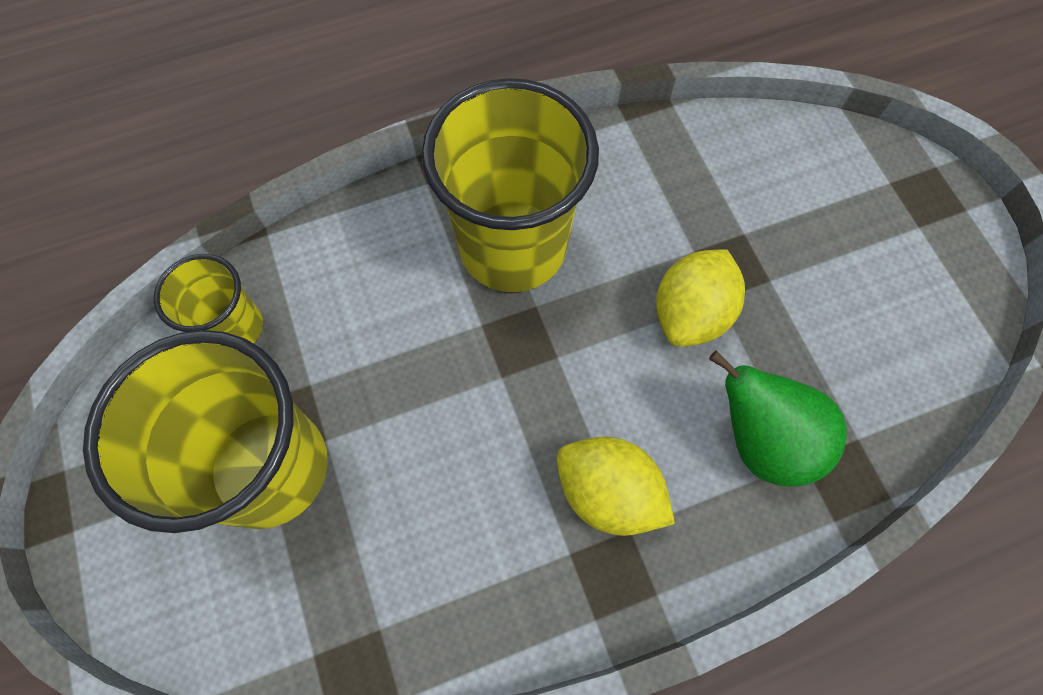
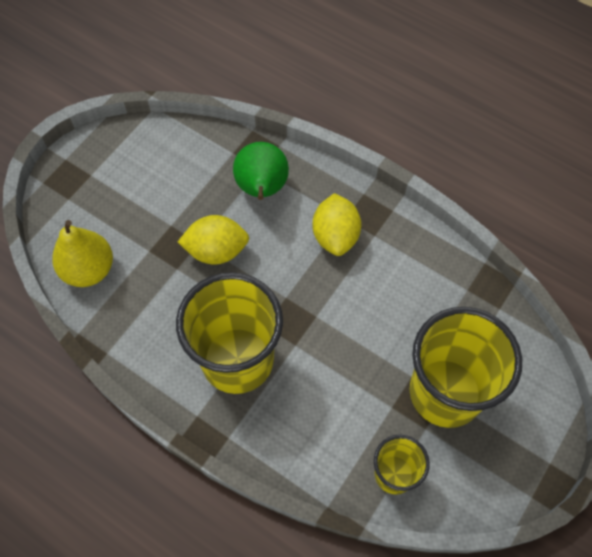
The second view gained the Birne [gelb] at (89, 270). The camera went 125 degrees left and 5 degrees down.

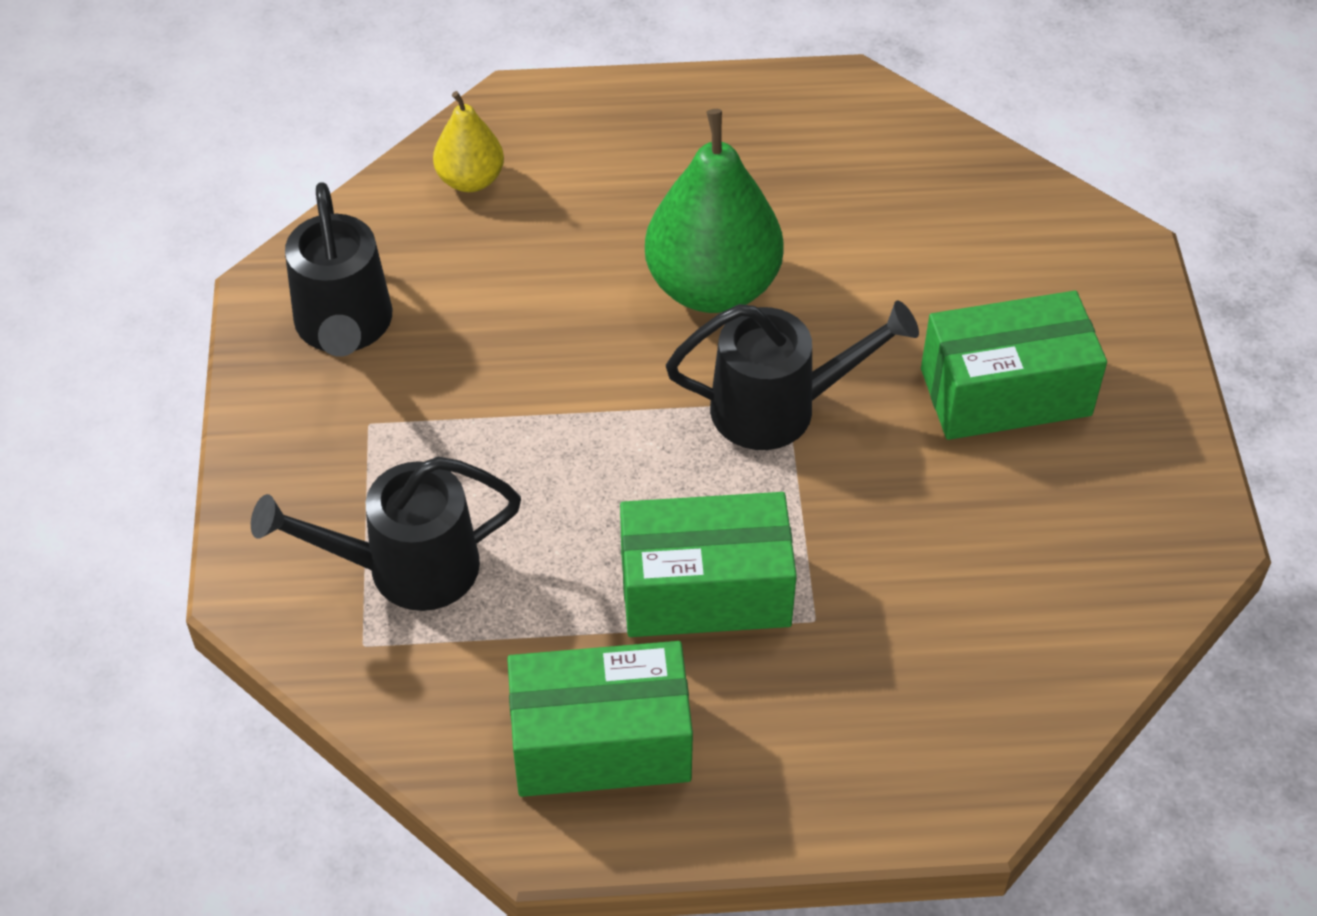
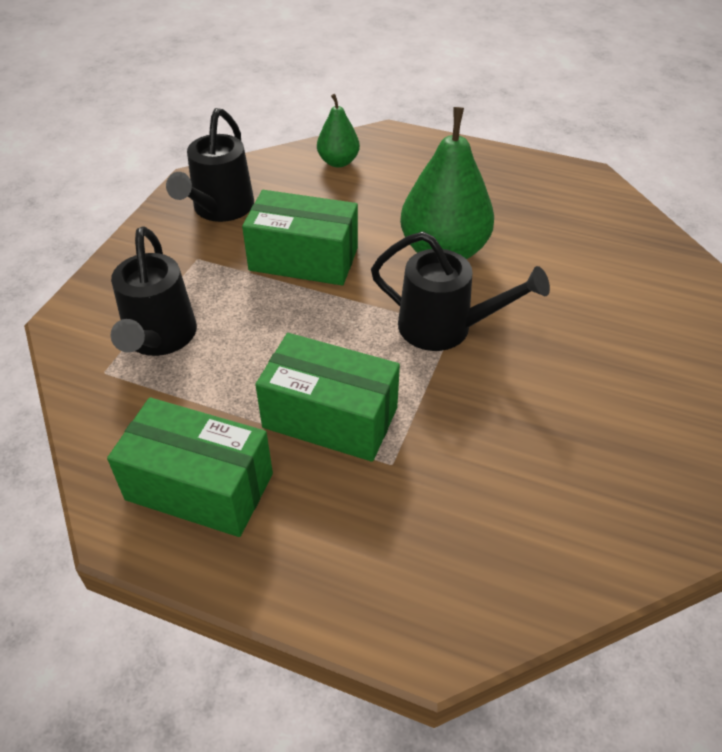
The Gießkanne [schwarz] at (405, 568) ended up facing another way, 105 degrees counterclockwise from before. The Schachtel [grün] ended up elsewhere, having gone from (1005, 392) to (304, 259). What was the Birne [gelb] at (470, 180) turned into the Birne [grün] at (338, 162). The camera went 25 degrees right and 5 degrees down.

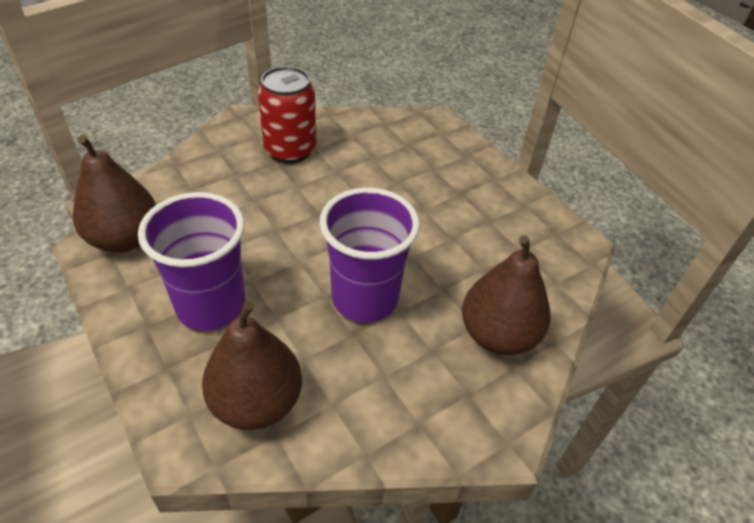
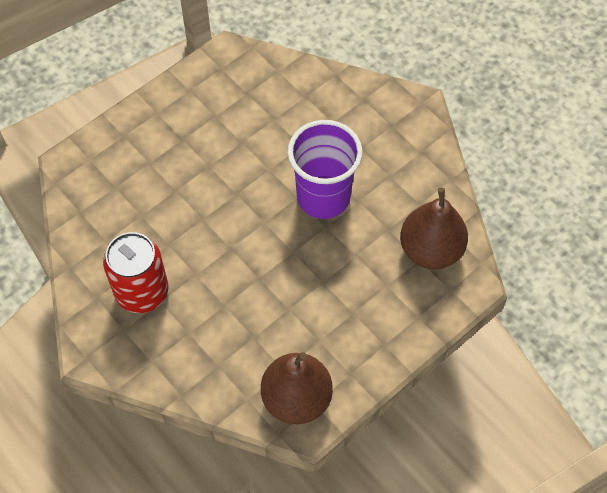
The second view lost the Becher [lila] at (211, 306). The second view lost the Birne [braun] at (498, 335). The camera went 95 degrees left and 15 degrees up.

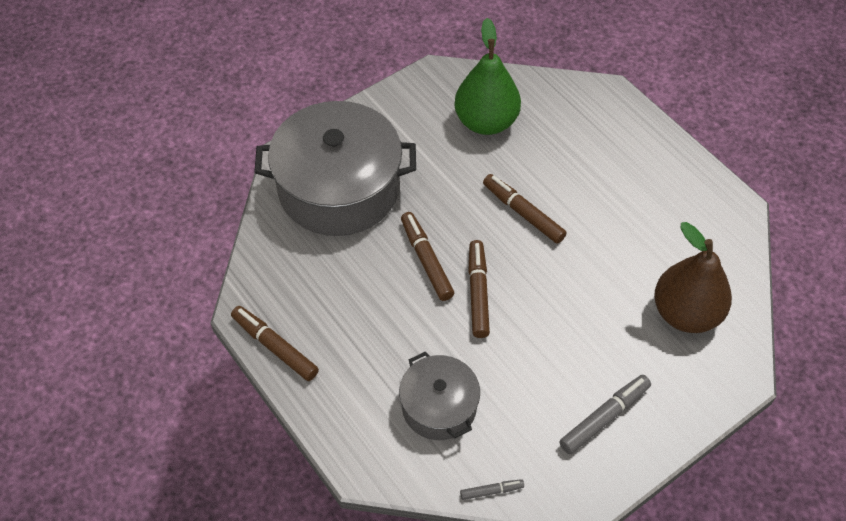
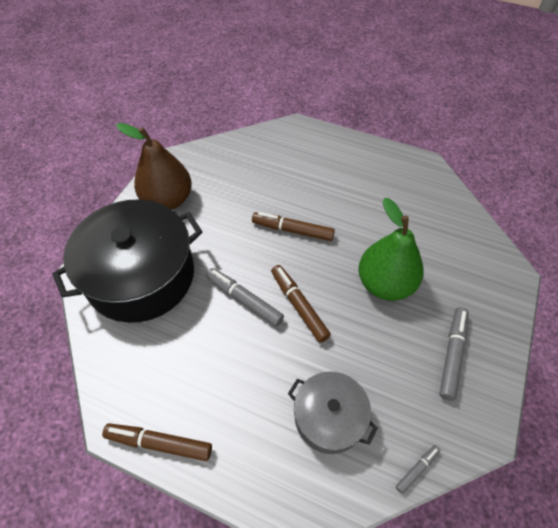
What was the Kochtopf [grau] at (339, 188) turned into the Kochtopf [schwarz] at (141, 276). The Birne [braun] ended up elsewhere, having gone from (685, 313) to (168, 200). What was the Filzstift [braun] at (426, 260) turned into the Filzstift [grau] at (244, 300). The Birne [grün] ended up elsewhere, having gone from (486, 122) to (385, 284). The camera went 30 degrees left and 0 degrees up.

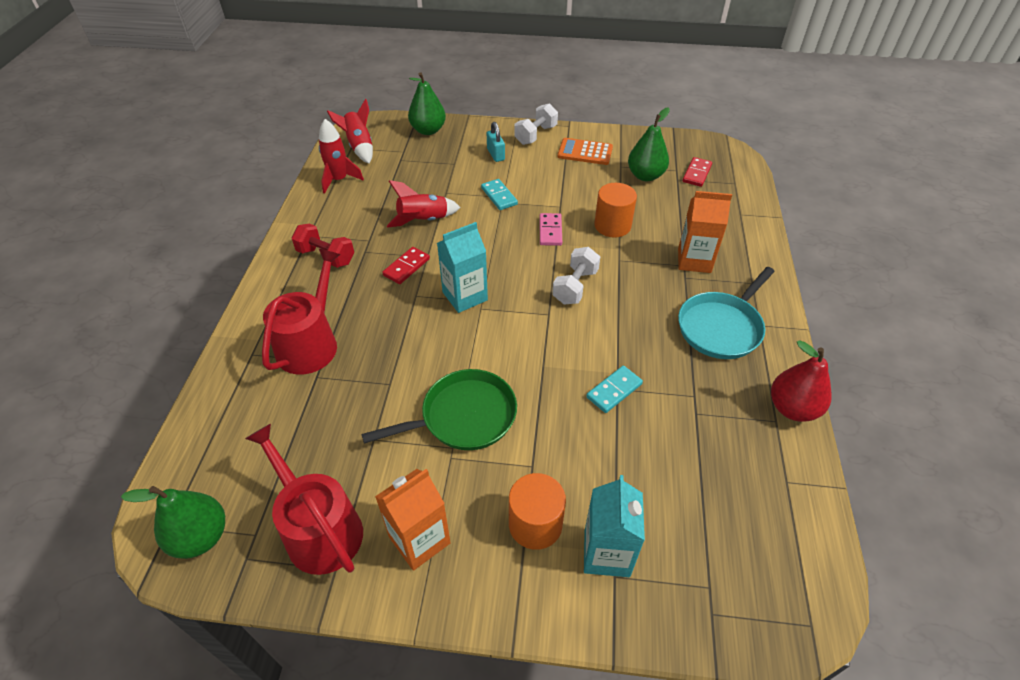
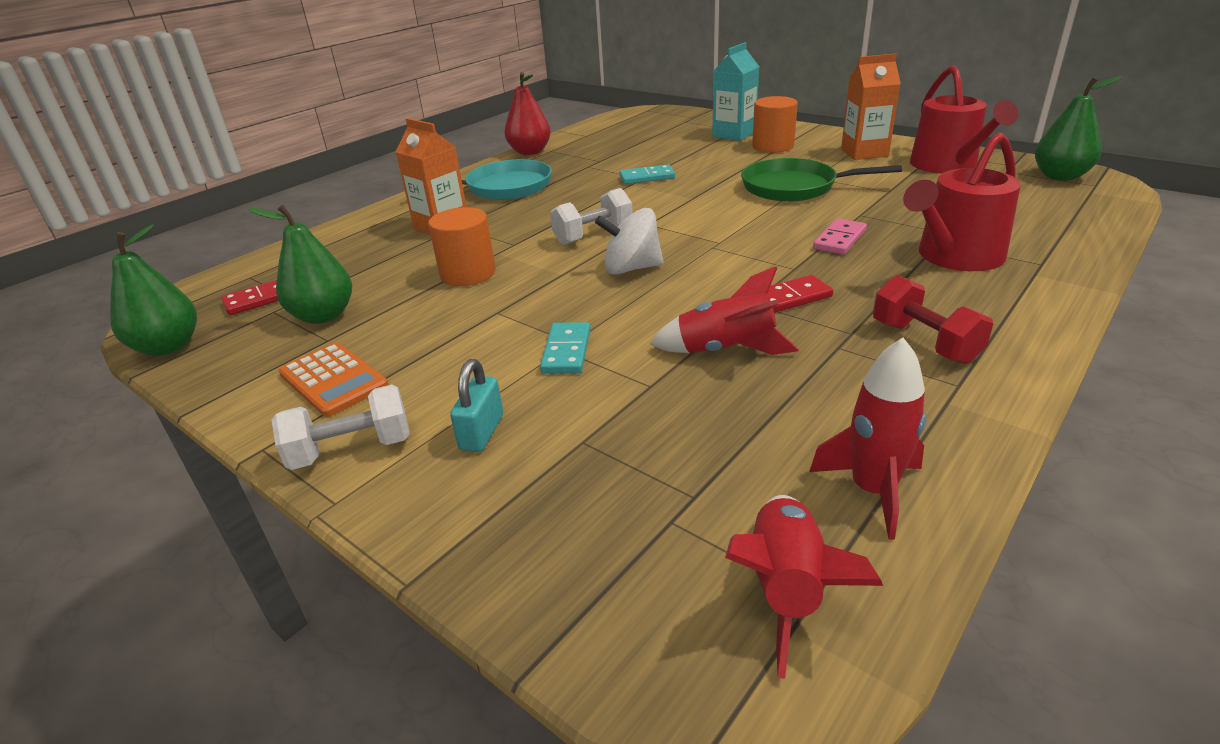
The Birne [grün] ended up elsewhere, having gone from (428, 130) to (168, 347). The second view gained the Kreisel [weiß] at (631, 268). The Dominostein [rosa] ended up elsewhere, having gone from (550, 231) to (839, 239). The second view lost the Getränkekarton [türkis] at (465, 296). The camera went 145 degrees left and 15 degrees down.

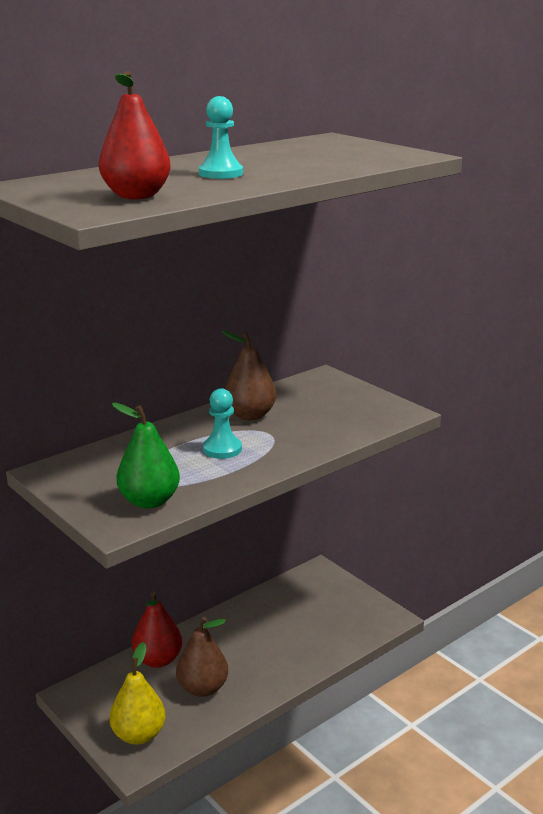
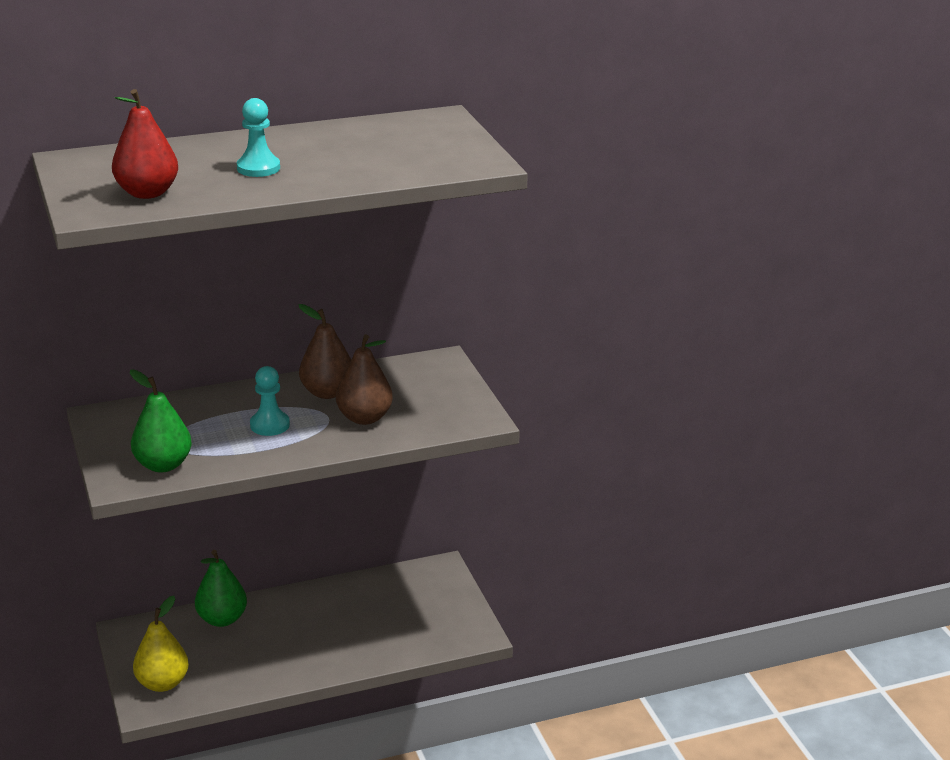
What was the Birne [rot] at (158, 660) turned into the Birne [grün] at (222, 619). The Birne [braun] ended up elsewhere, having gone from (202, 688) to (364, 418). The camera went 20 degrees right and 5 degrees up.

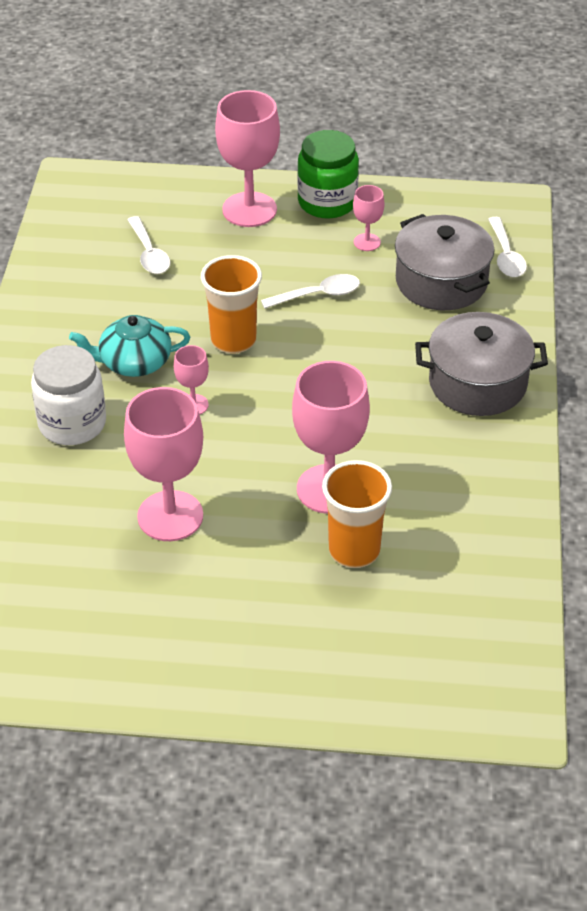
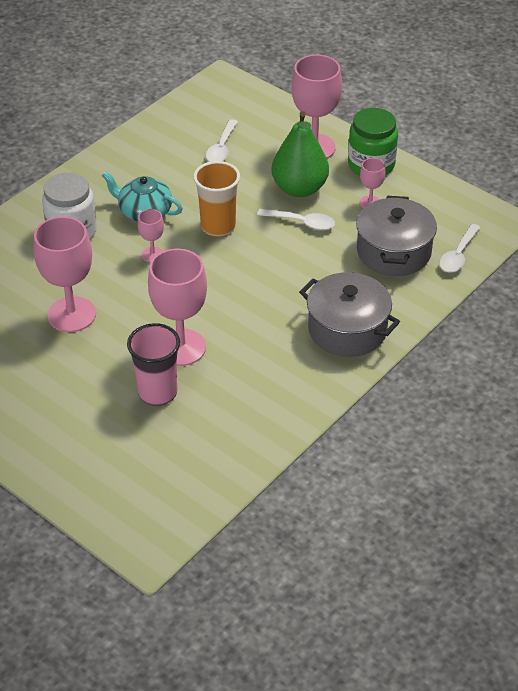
What was the Becher [orange] at (354, 550) turned into the Becher [rosa] at (157, 393). The second view gained the Birne [grün] at (299, 188). The camera went 35 degrees right and 0 degrees up.

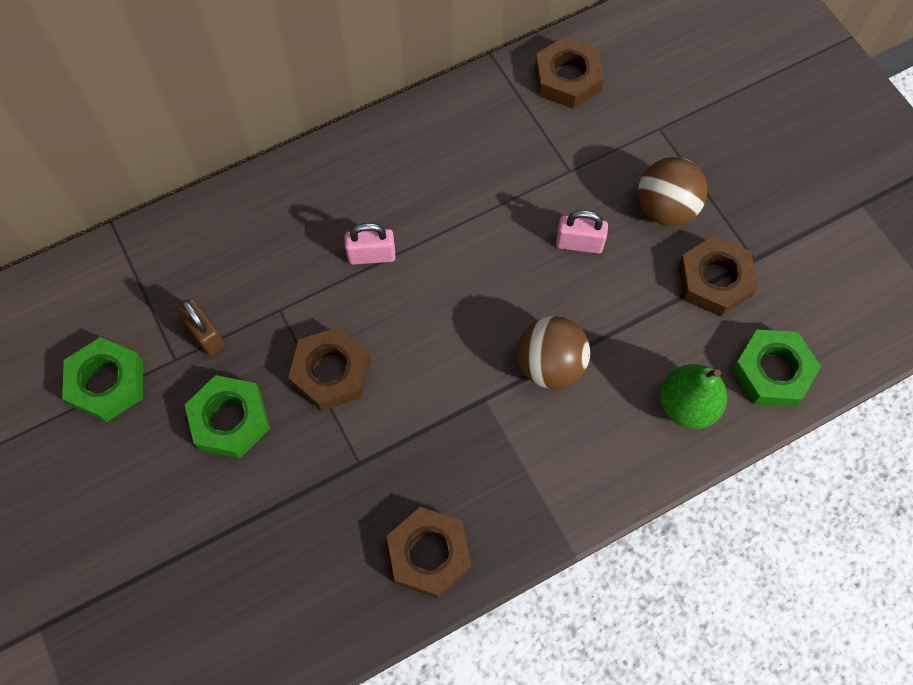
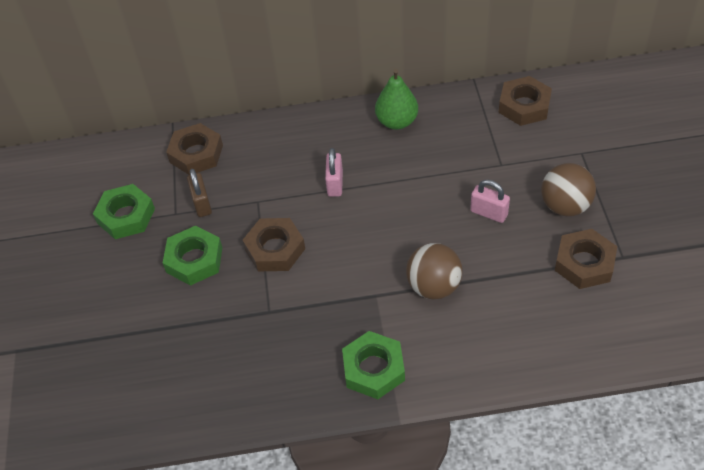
The Sechskantmutter [braun] ended up elsewhere, having gone from (429, 554) to (196, 154). The Vorhängeschloss [rosa] at (371, 255) ended up facing another way, 75 degrees clockwise from before. The Sechskantmutter [grün] ended up elsewhere, having gone from (772, 372) to (373, 369). The Birne [grün] ended up elsewhere, having gone from (687, 405) to (397, 122). The camera went 25 degrees right and 15 degrees down.

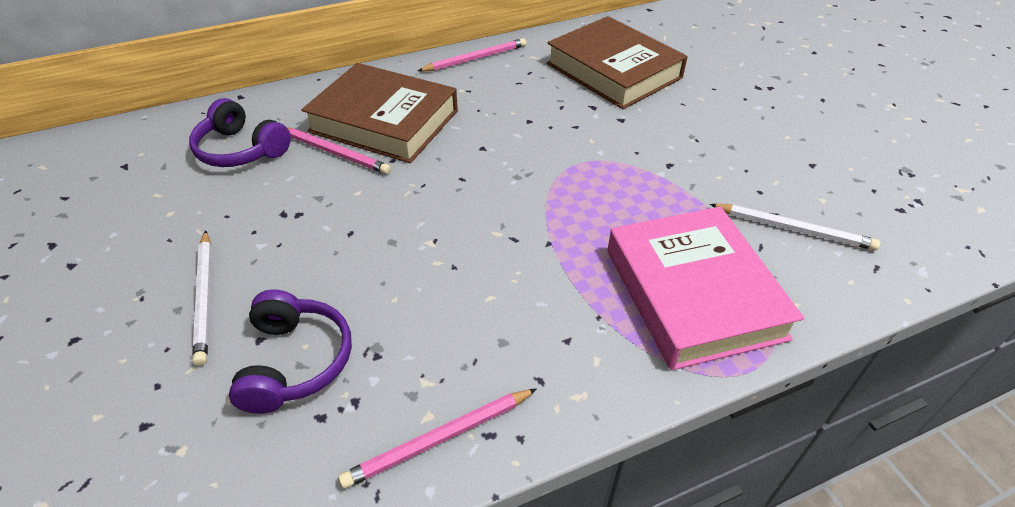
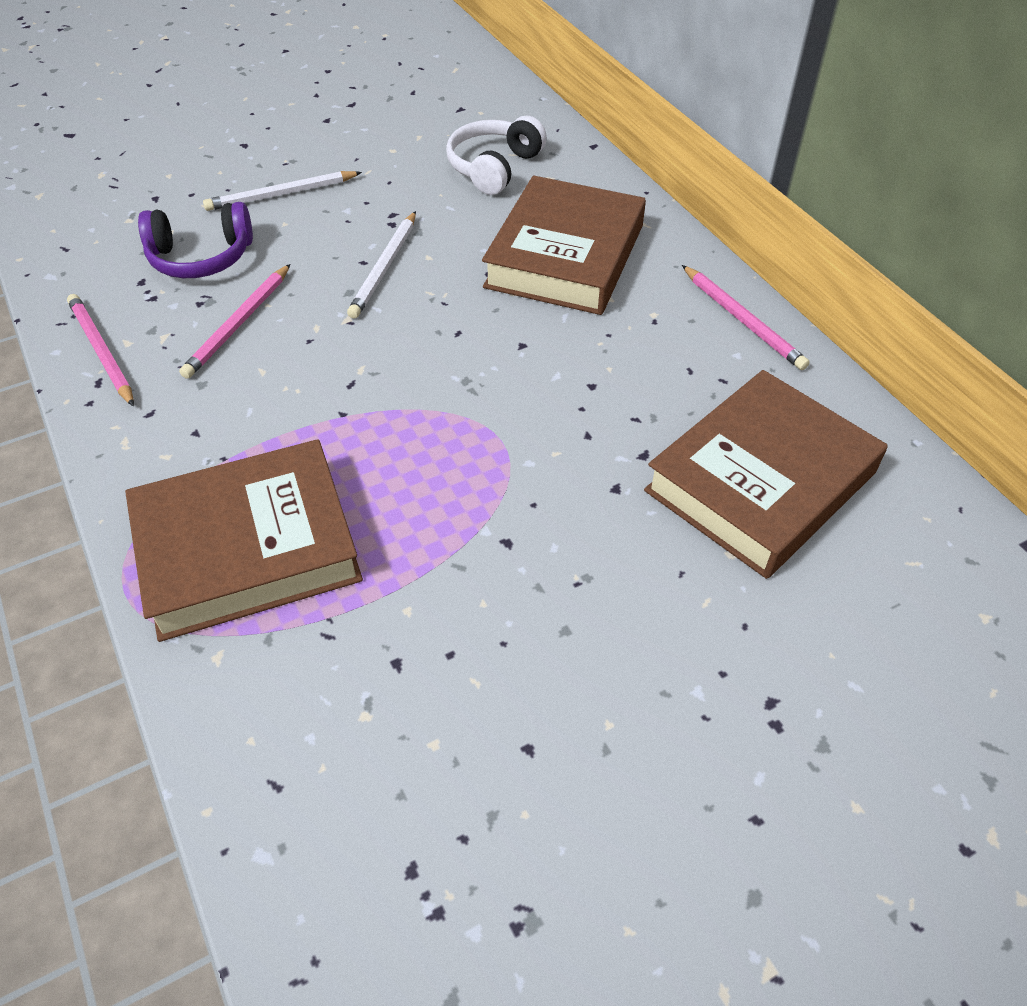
What was the Buch [rosa] at (693, 293) turned into the Buch [braun] at (248, 548). The Bleistift [rosa] ended up elsewhere, having gone from (335, 152) to (239, 324). The Bleistift [weiß] ended up elsewhere, having gone from (793, 229) to (385, 267). What was the Kopfhörer [lila] at (241, 150) turned into the Kopfhörer [weiß] at (494, 167). The camera went 85 degrees right and 5 degrees up.

